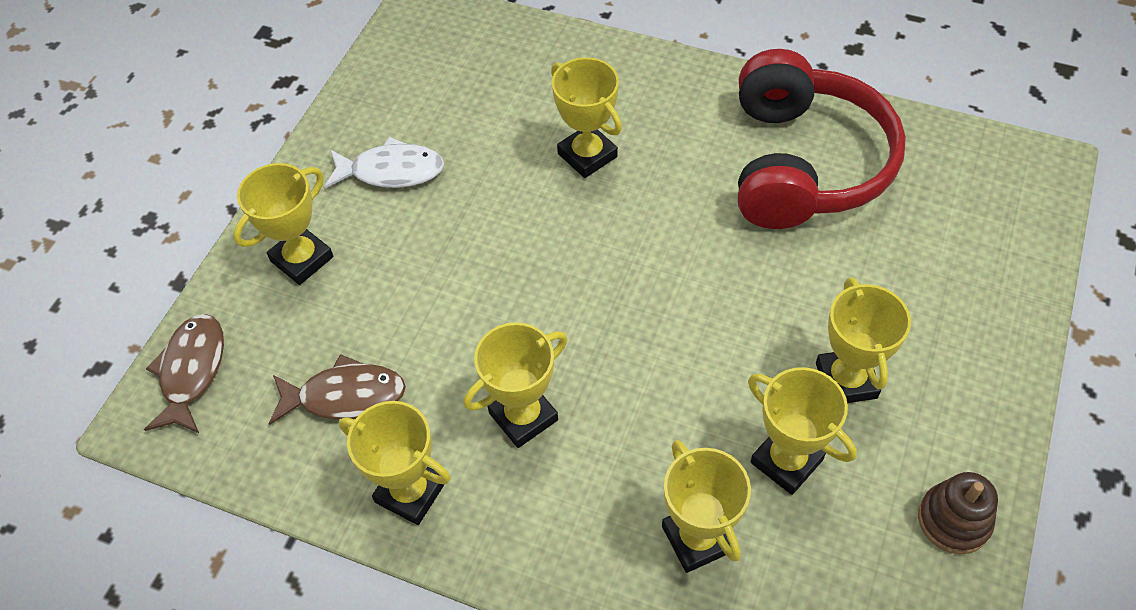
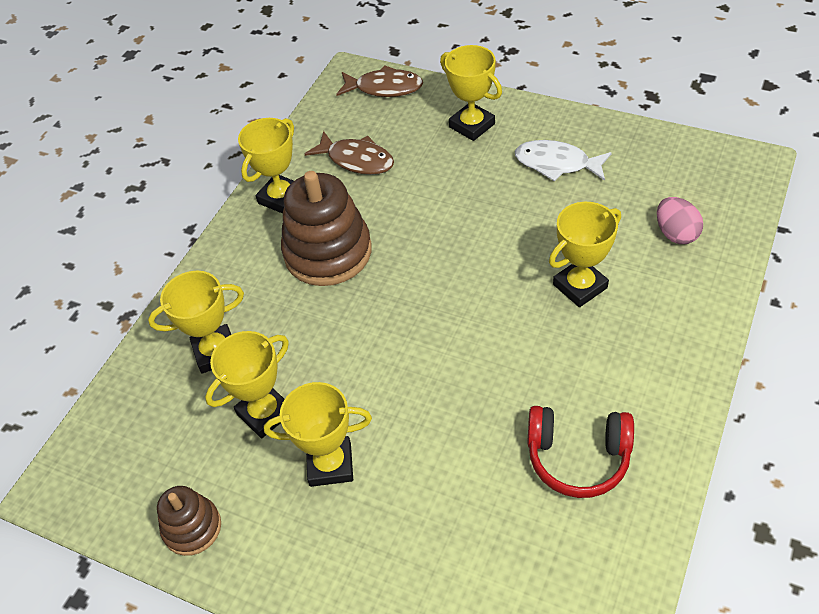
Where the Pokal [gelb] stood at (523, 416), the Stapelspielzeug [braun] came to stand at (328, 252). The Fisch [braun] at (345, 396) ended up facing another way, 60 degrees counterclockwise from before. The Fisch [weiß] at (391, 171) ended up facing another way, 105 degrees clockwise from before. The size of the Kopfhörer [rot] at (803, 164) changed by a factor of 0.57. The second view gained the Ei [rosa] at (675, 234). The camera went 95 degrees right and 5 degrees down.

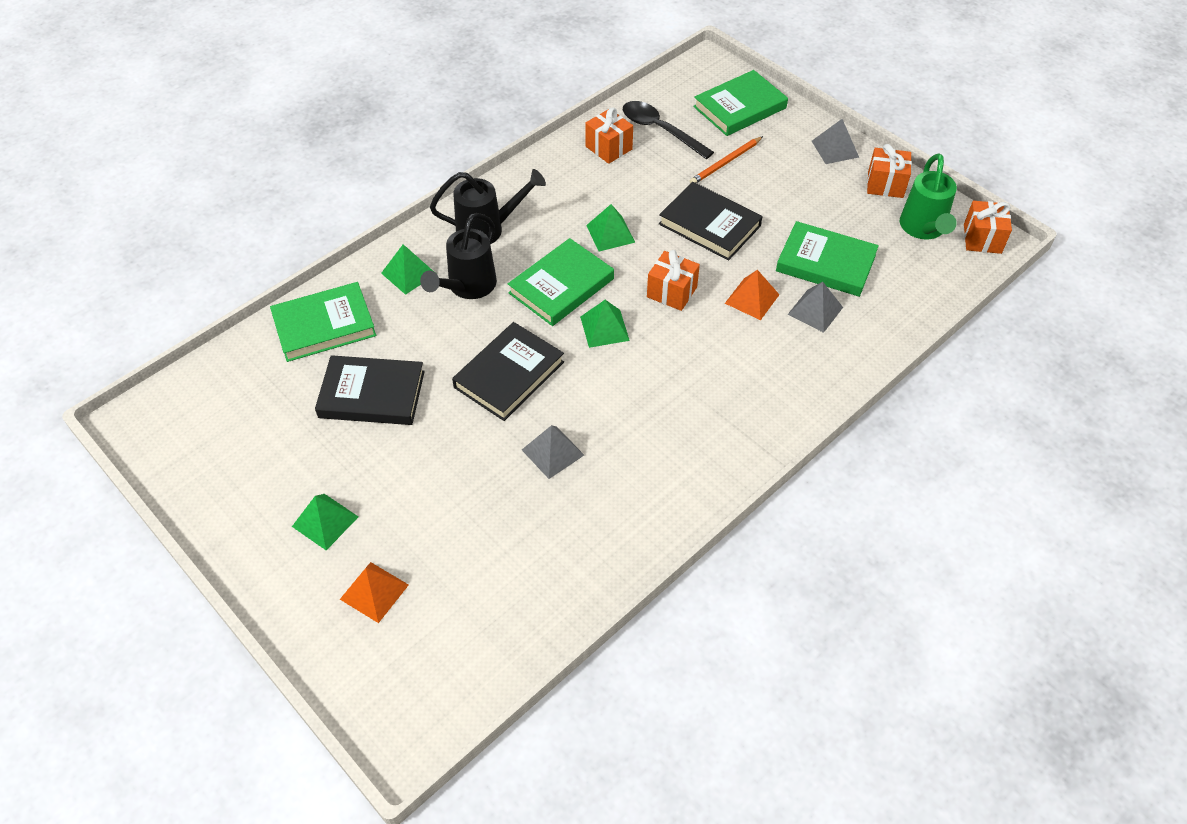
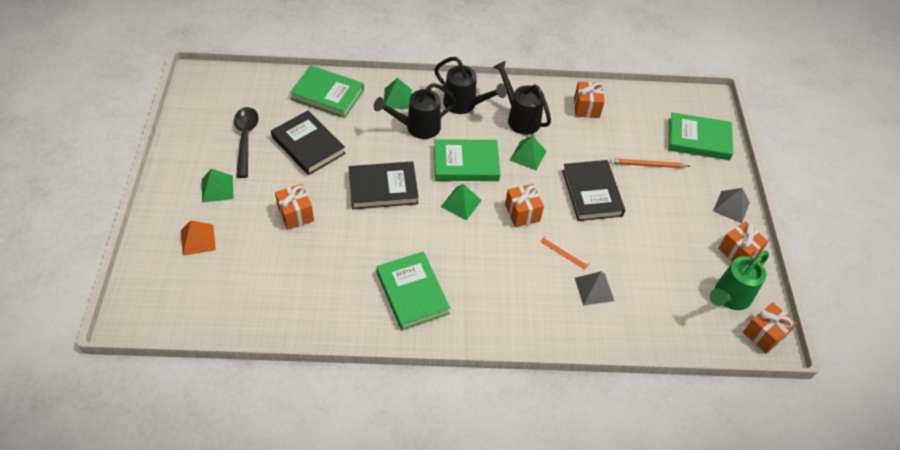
The Löffel [schwarz] ended up elsewhere, having gone from (660, 130) to (245, 139). The second view gained the Geschenk [orange] at (296, 214). The Buch [grün] ended up elsewhere, having gone from (825, 263) to (412, 293). The second view gained the Gießkanne [schwarz] at (520, 118). Where the Pyramide [orange] stood at (752, 299), the Lineal [orange] came to stand at (564, 252). The second view lost the Pyramide [grau] at (552, 452). The camera went 40 degrees right and 0 degrees up.

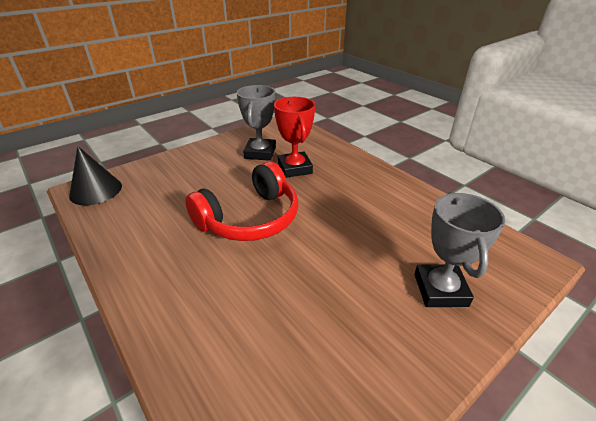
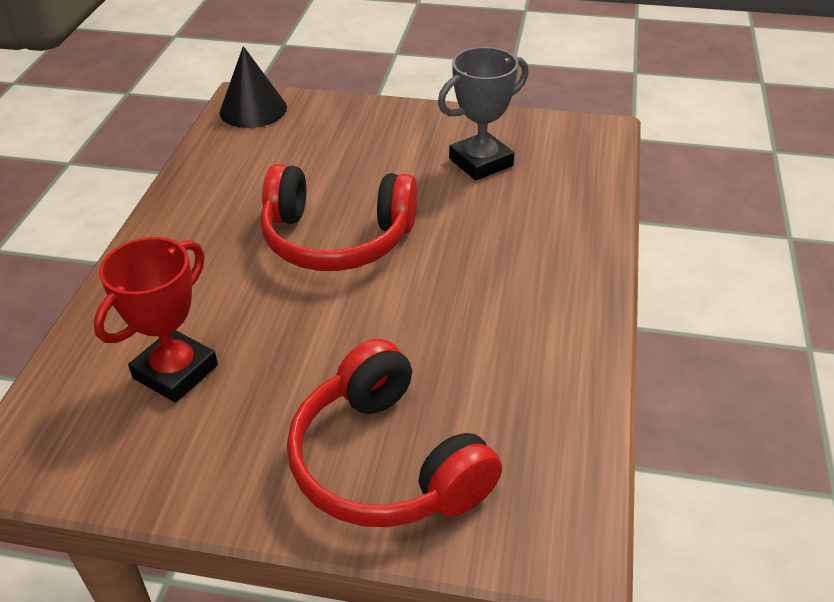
The Pokal [rot] ended up elsewhere, having gone from (294, 168) to (175, 371). Where the Pokal [grau] stood at (440, 290), the Kopfhörer [rot] came to stand at (386, 463). The camera went 50 degrees right and 5 degrees up.

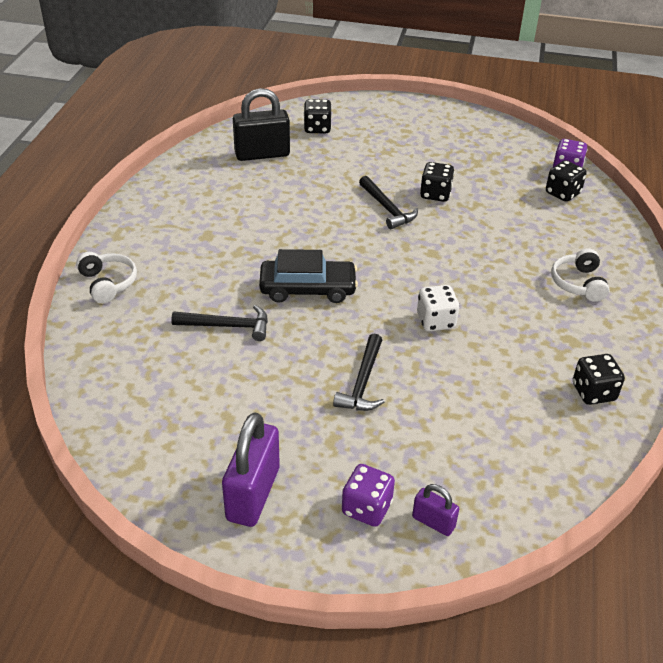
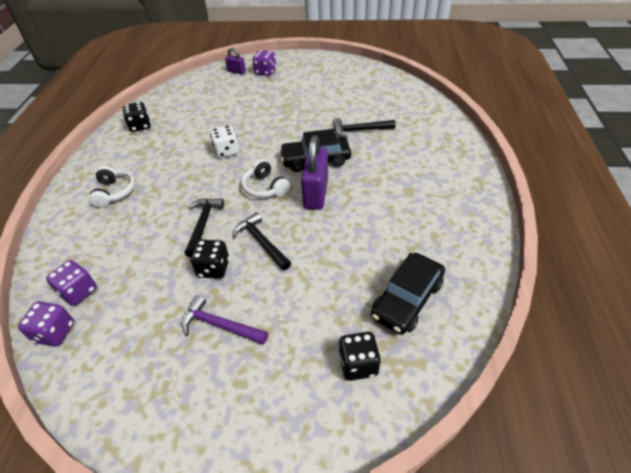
What was the Spielwürfel [schwarz] at (562, 193) turned into the Spielwürfel [lila] at (78, 292). The second view gained the Hammer [lila] at (220, 325). The Hammer [schwarz] ended up elsewhere, having gone from (362, 382) to (203, 224). The Kopfhörer [weiß] ended up elsewhere, having gone from (108, 283) to (265, 187). The Vorhängeschloss [lila] ended up elsewhere, having gone from (253, 494) to (316, 193). Where the Vorhängeschloss [schwarz] stood at (262, 154), the Auto [schwarz] came to stand at (407, 299). The camera went 175 degrees right and 5 degrees up.

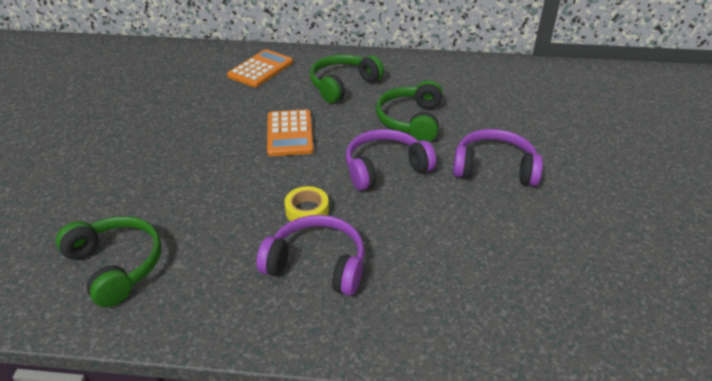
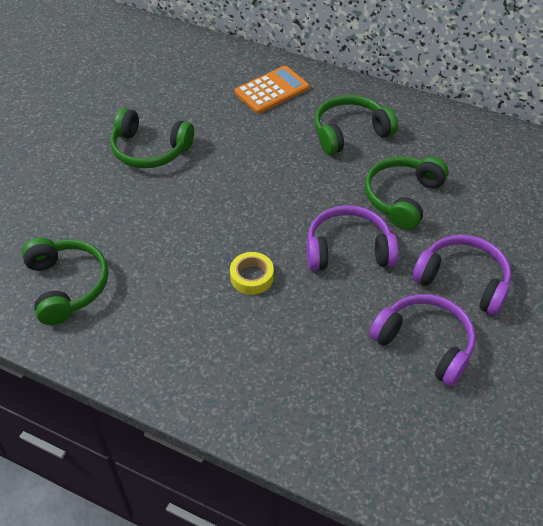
The second view gained the Kopfhörer [grün] at (150, 149). The Kopfhörer [lila] ended up elsewhere, having gone from (317, 264) to (425, 344). The second view lost the Taschenrechner [orange] at (290, 133). The camera went 20 degrees right and 10 degrees up.

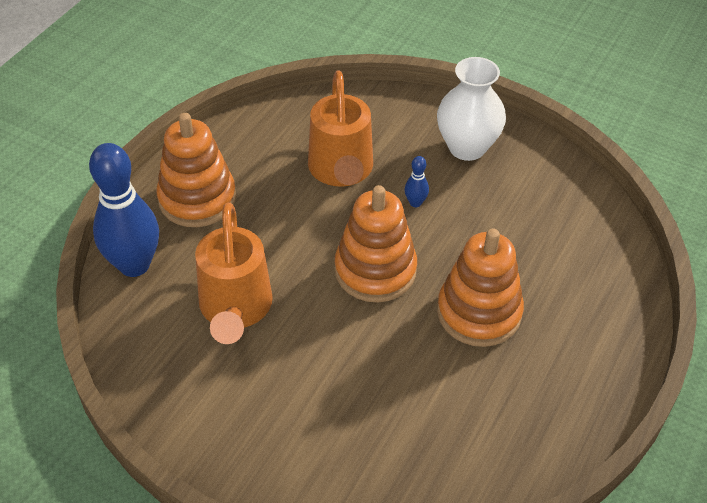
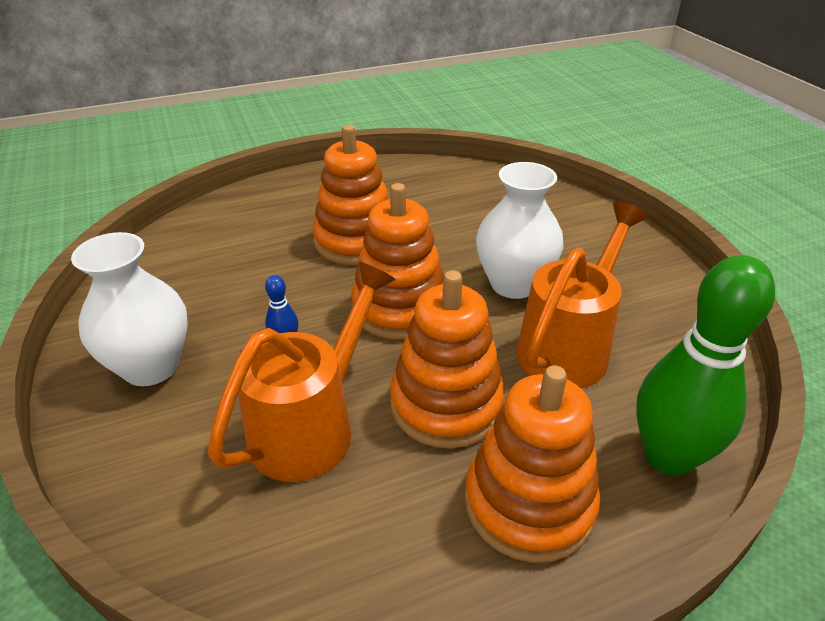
The second view gained the Stapelspielzeug [orange] at (446, 404). The second view gained the Vase [weiß] at (513, 284). What was the Bowlingkegel [blau] at (134, 265) turned into the Bowlingkegel [grün] at (668, 457). The camera went 140 degrees left and 10 degrees down.

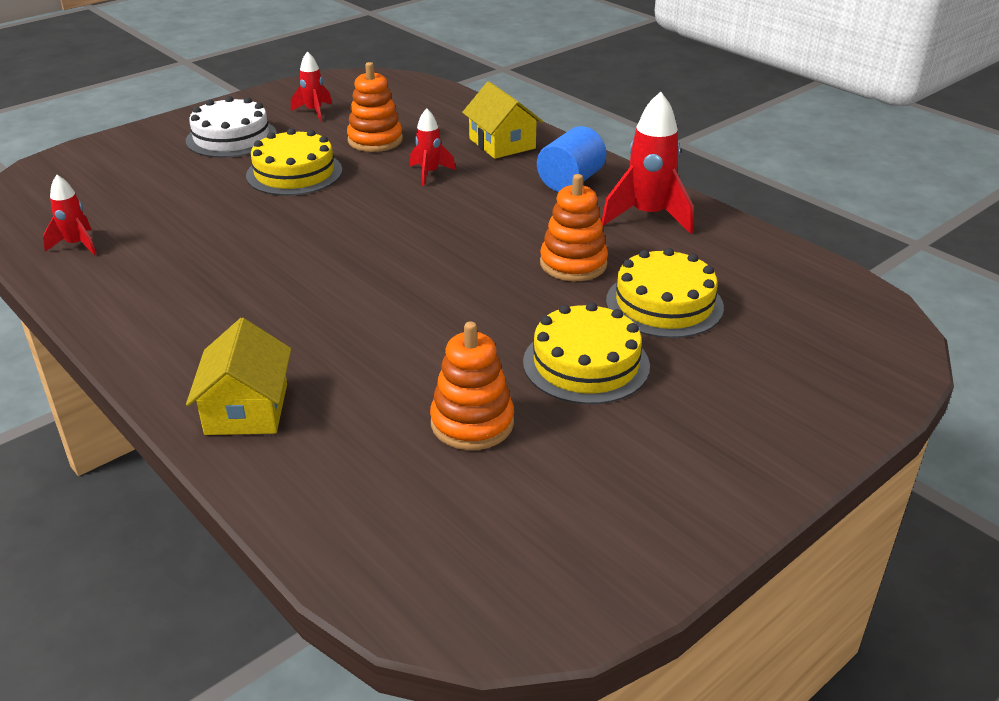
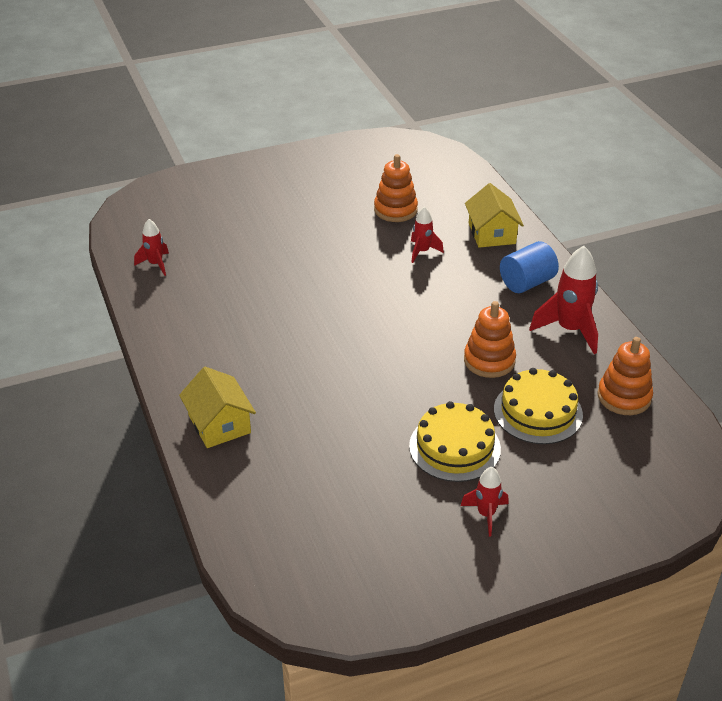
The Haus [gelb] at (247, 409) ended up facing another way, 45 degrees counterclockwise from before. The Rakete [rot] ended up elsewhere, having gone from (314, 112) to (486, 514). The Stapelspielzeug [orange] ended up elsewhere, having gone from (472, 423) to (624, 397). The second view lost the Kuchen [weiß] at (231, 137). The second view lost the Kuchen [gelb] at (294, 173). The camera went 20 degrees right and 5 degrees up.

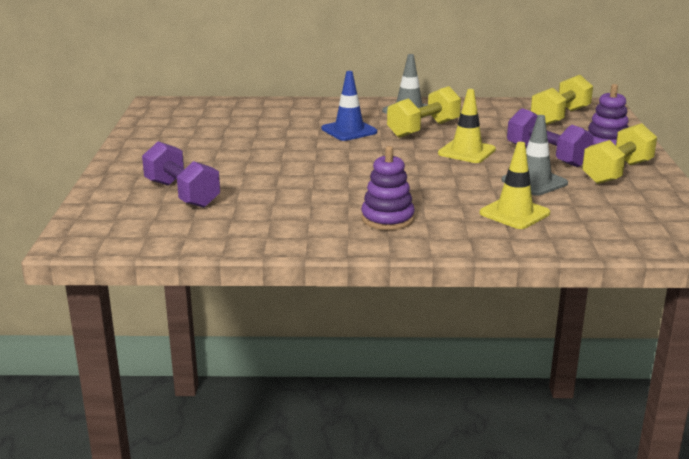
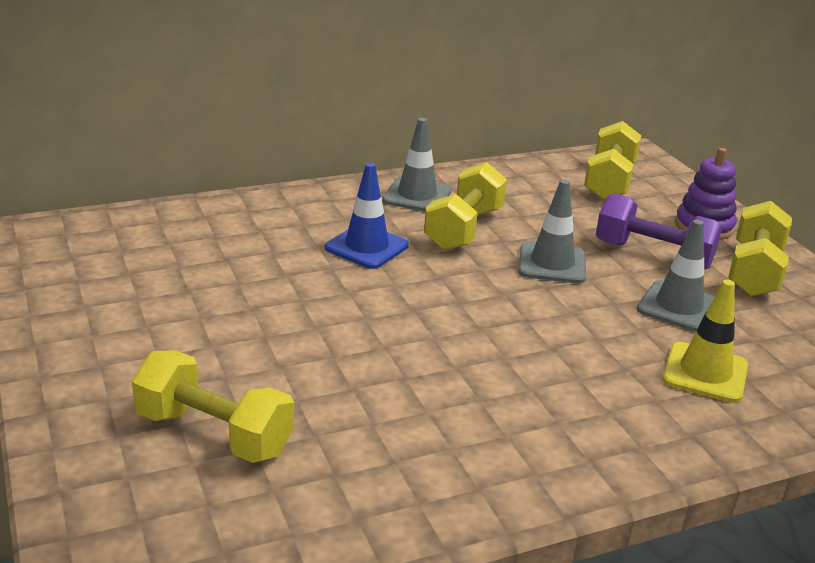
What was the Hantel [lila] at (182, 194) turned into the Hantel [gelb] at (214, 434). What was the Leitkegel [gelb] at (466, 152) turned into the Leitkegel [grau] at (552, 263). The second view lost the Stapelspielzeug [lila] at (387, 219). The camera went 25 degrees left and 5 degrees up.

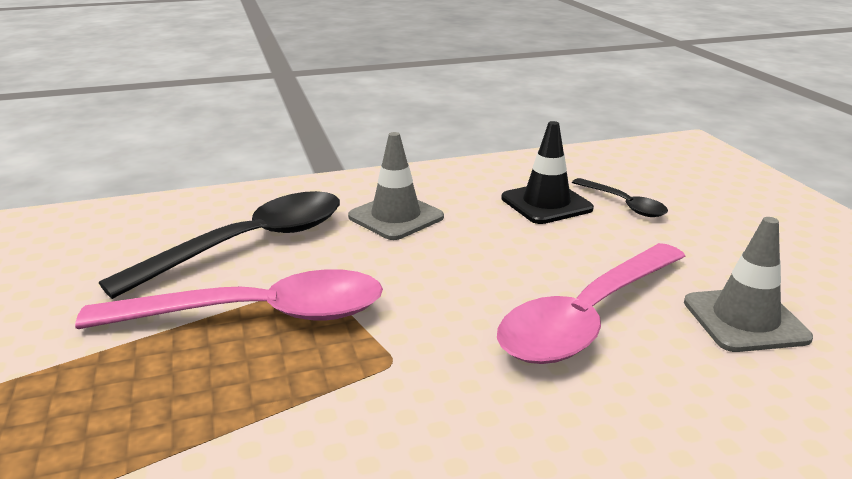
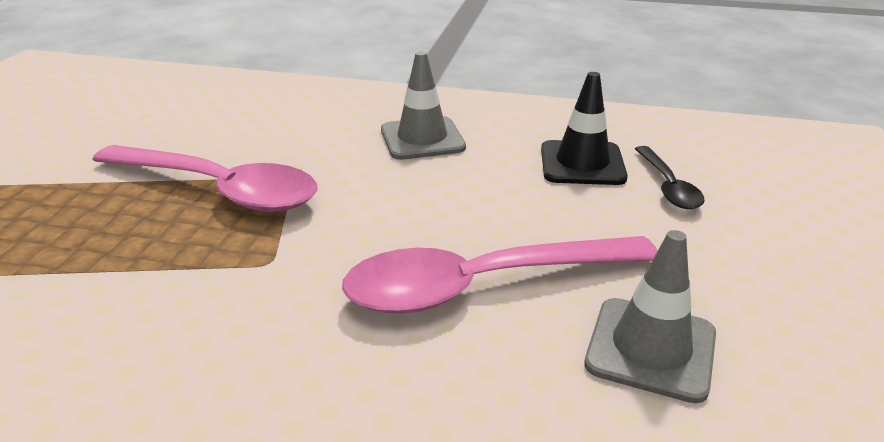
The second view lost the Löffel [schwarz] at (249, 244). The camera went 30 degrees right and 5 degrees up.

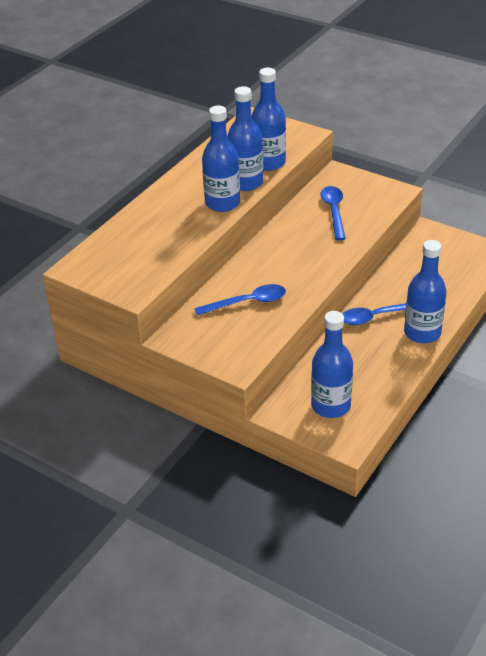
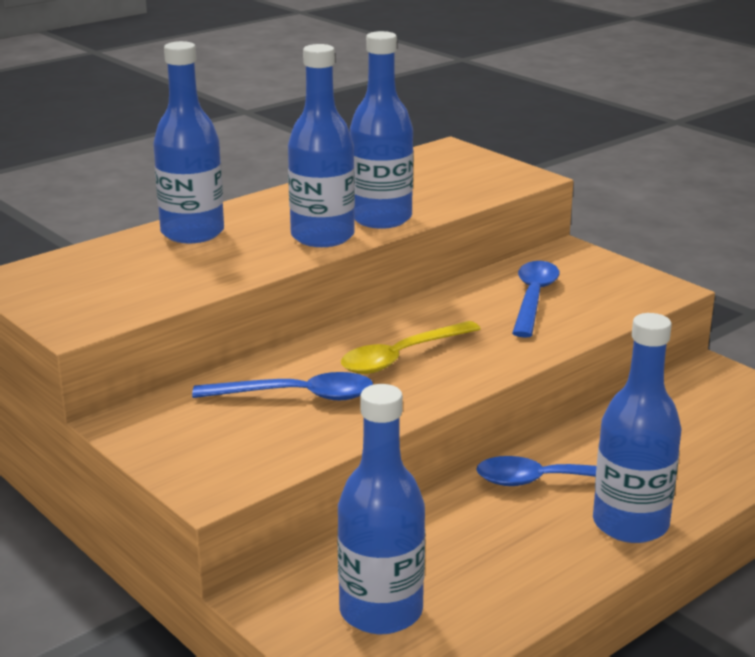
The Flasche [blau] ended up elsewhere, having gone from (269, 163) to (192, 233). The second view gained the Löffel [gelb] at (402, 357). The camera went 15 degrees right and 15 degrees down.

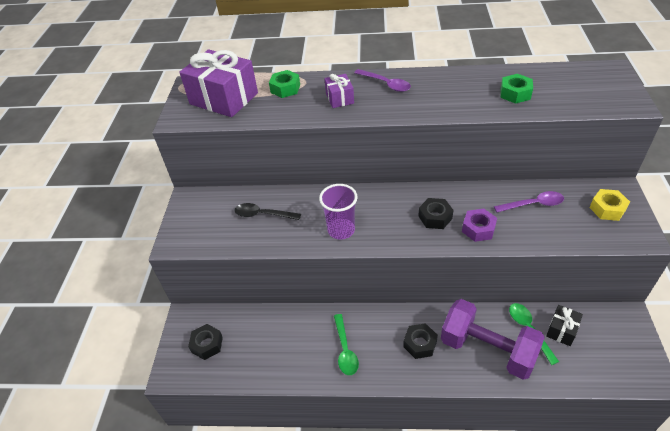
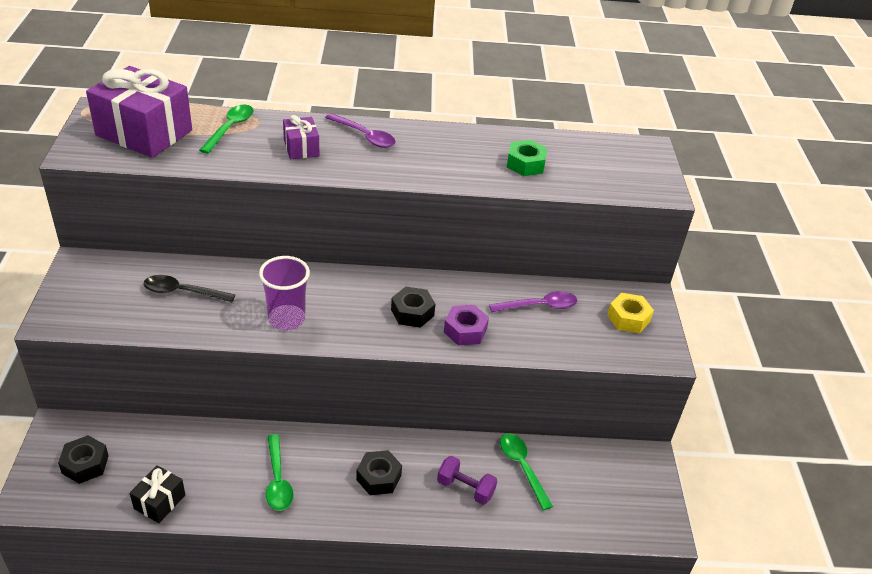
The Geschenk [schwarz] ended up elsewhere, having gone from (561, 330) to (159, 502). Where the Sechskantmutter [grün] stood at (285, 88), the Löffel [grün] came to stand at (230, 128). The size of the Hantel [lila] at (487, 349) changed by a factor of 0.48. The camera went 10 degrees left and 5 degrees down.

